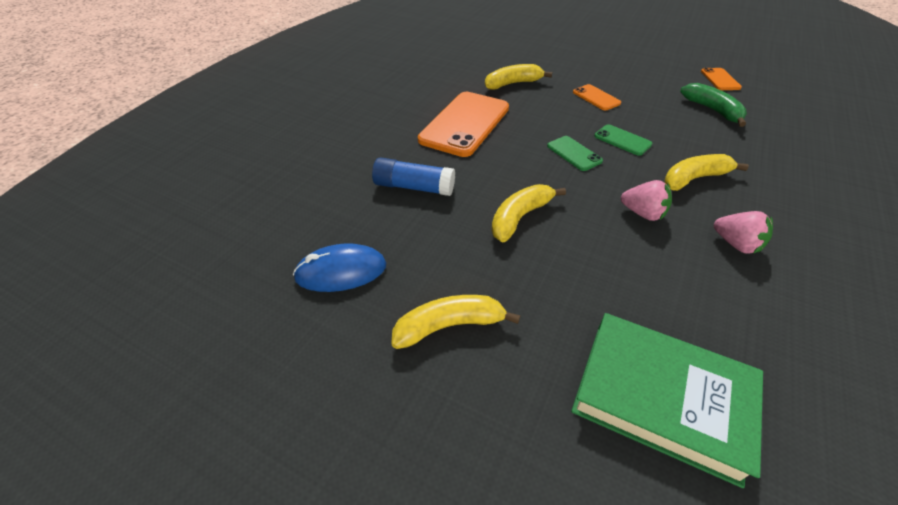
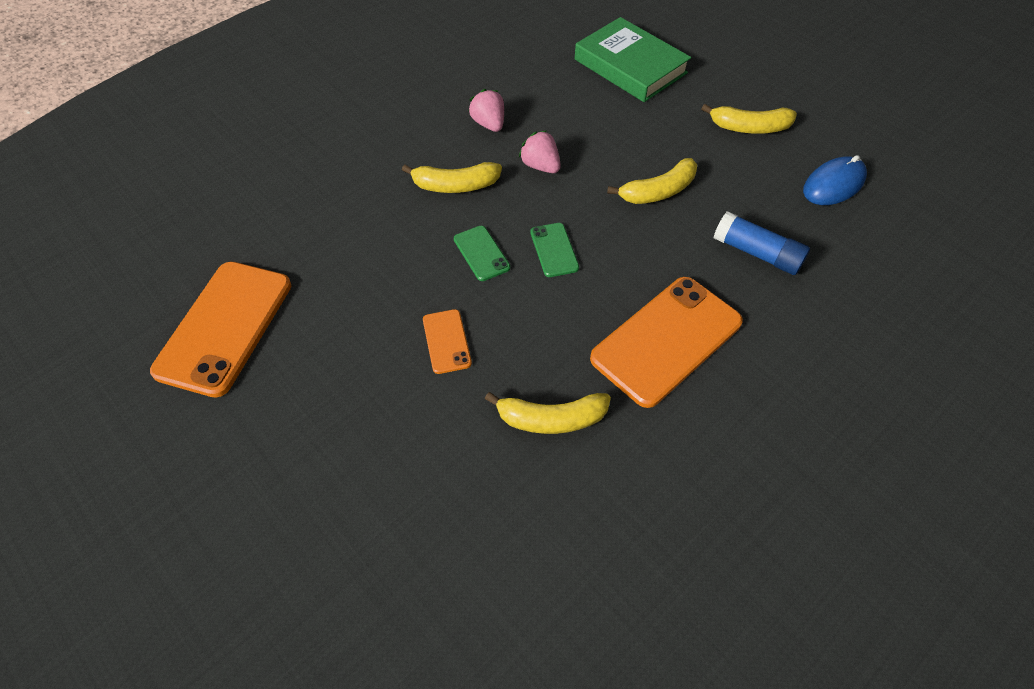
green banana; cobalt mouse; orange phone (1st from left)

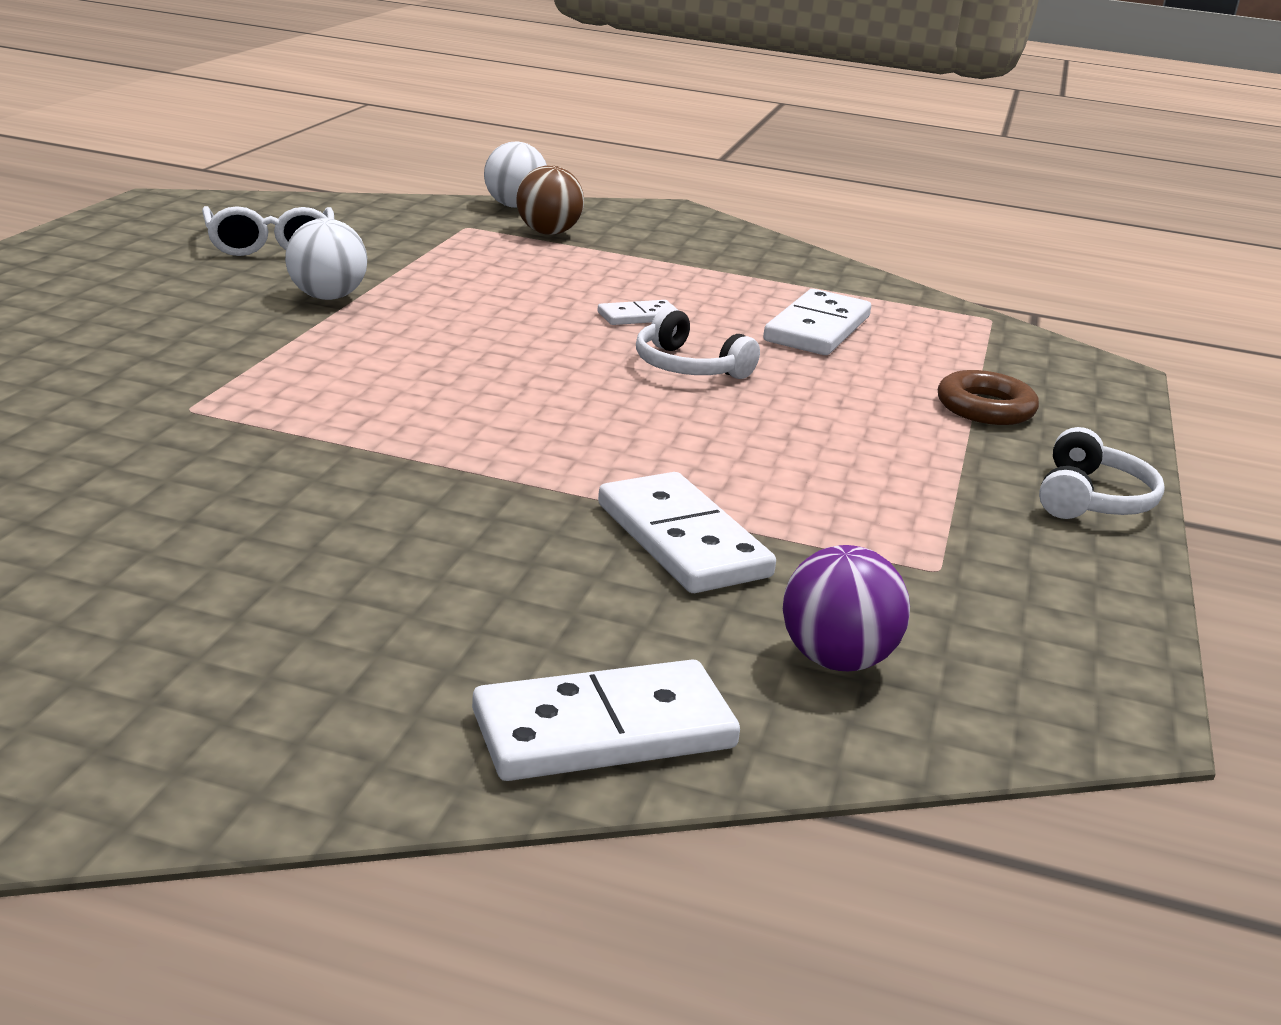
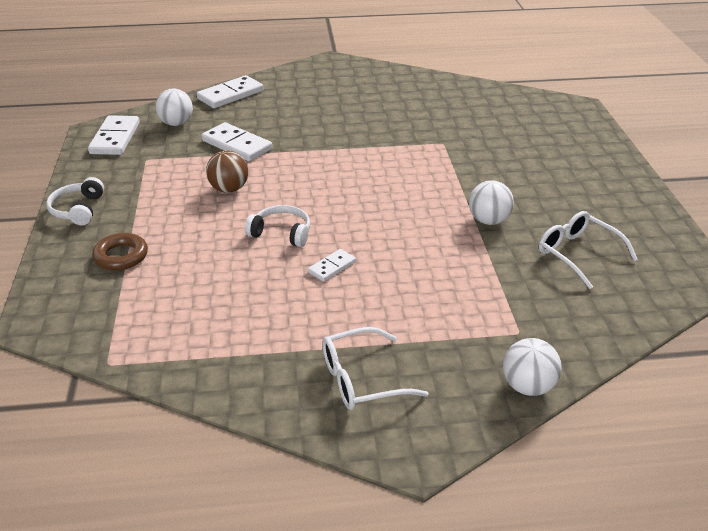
pure white glasses (1st from left); russet ball; pure white domino (1st from left); pure white ball (1st from left)

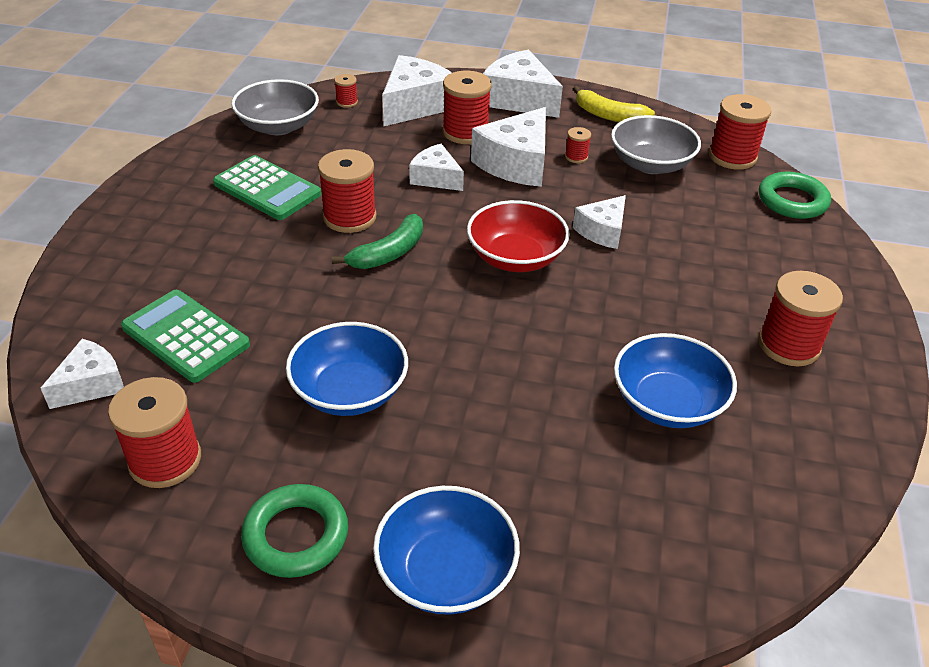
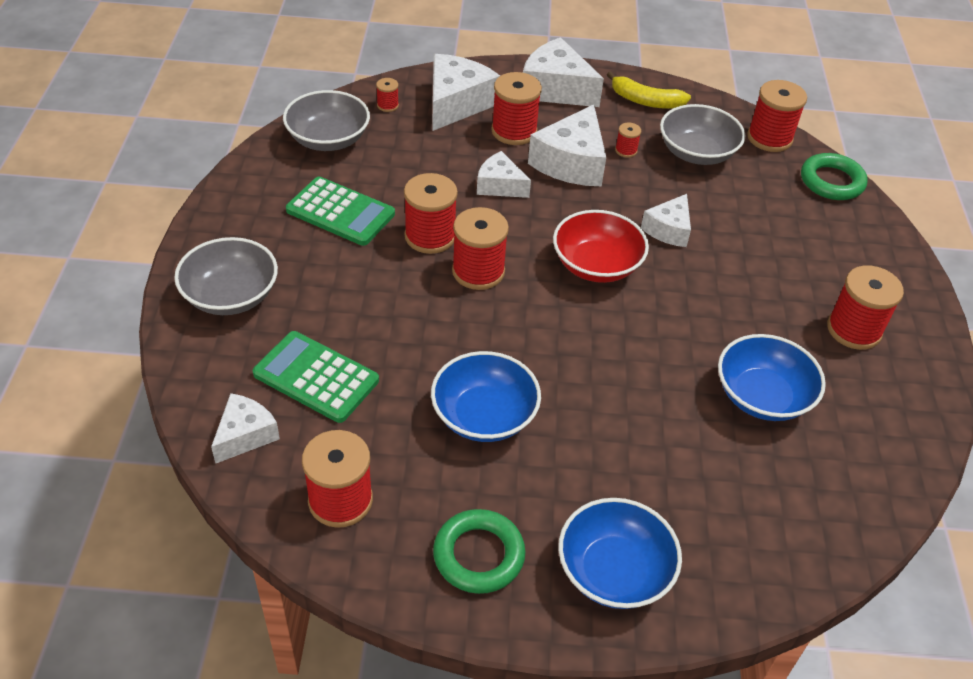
ash-grey serving bowl (1st from left); red spool (4th from left)

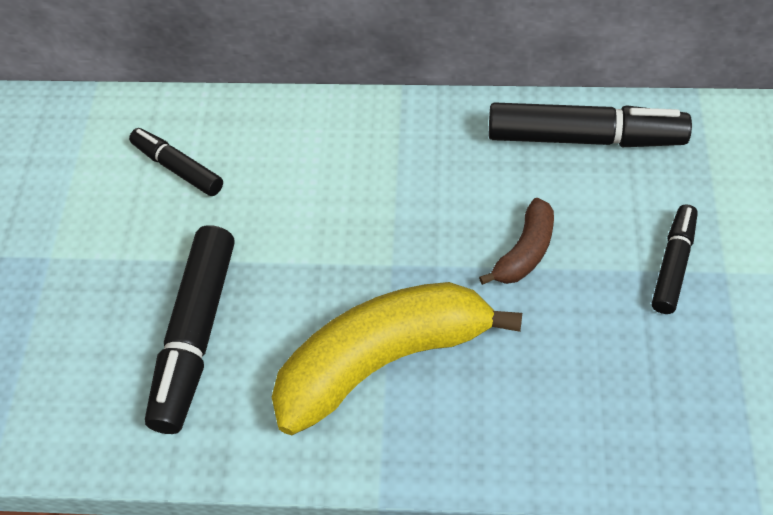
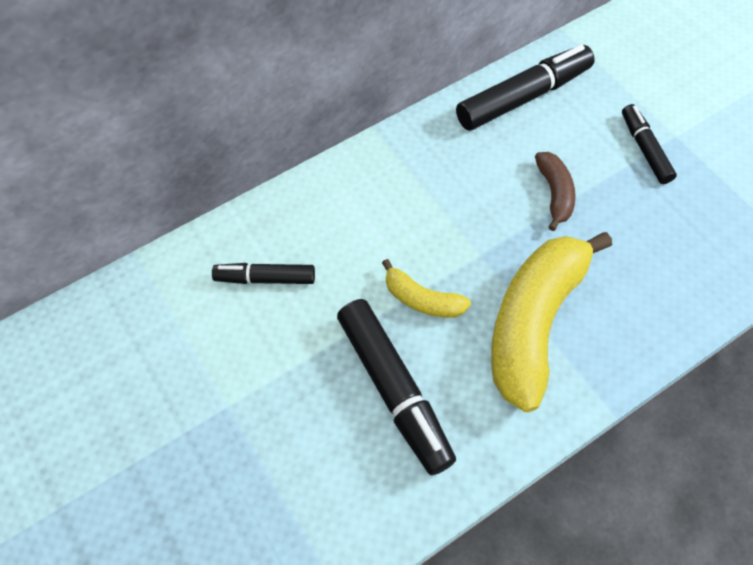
yellow banana (1st from left)

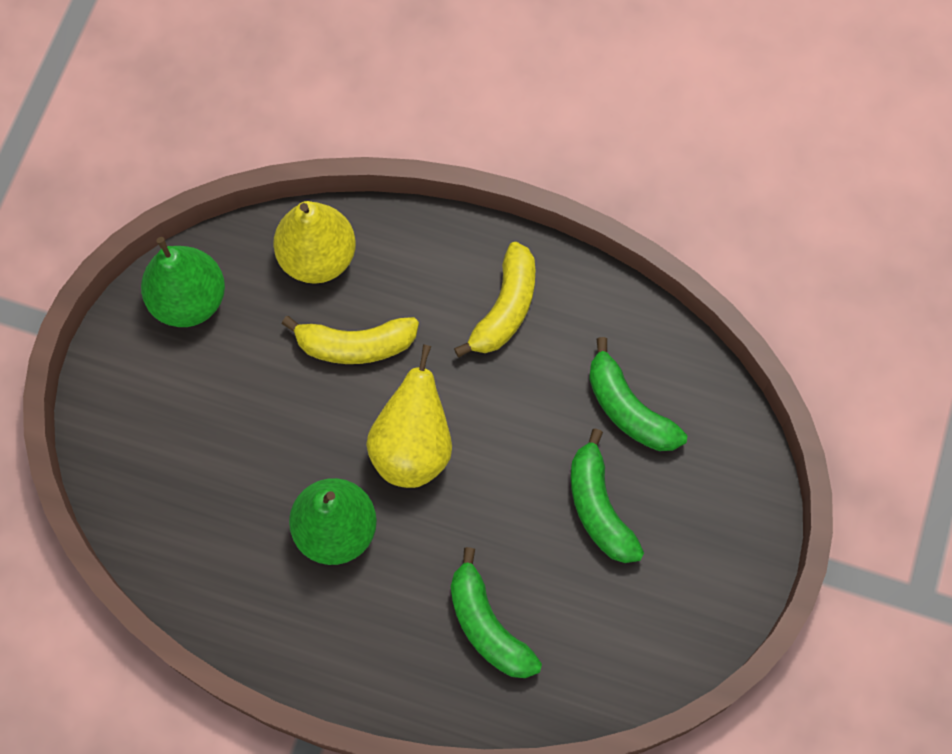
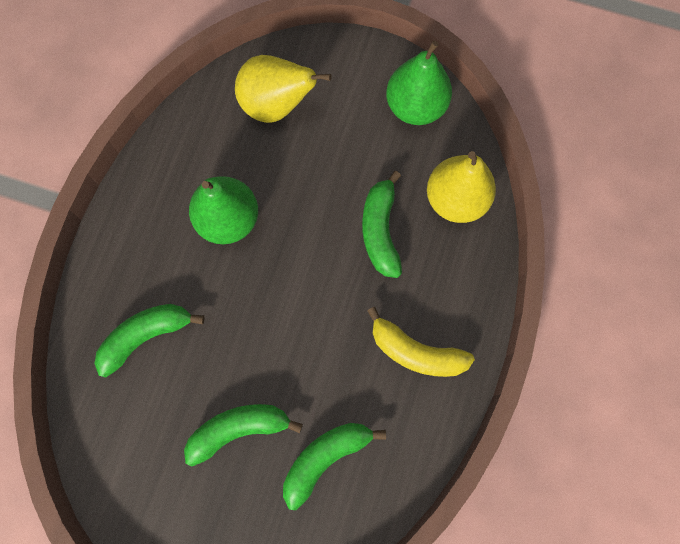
yellow pear (1st from left); green banana (4th from left)

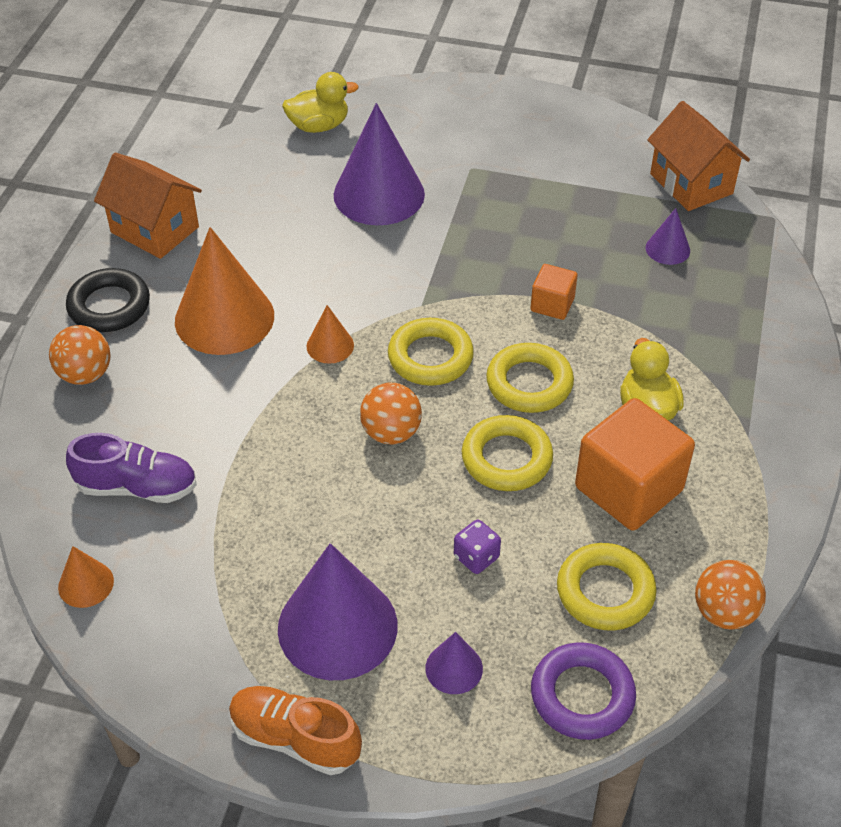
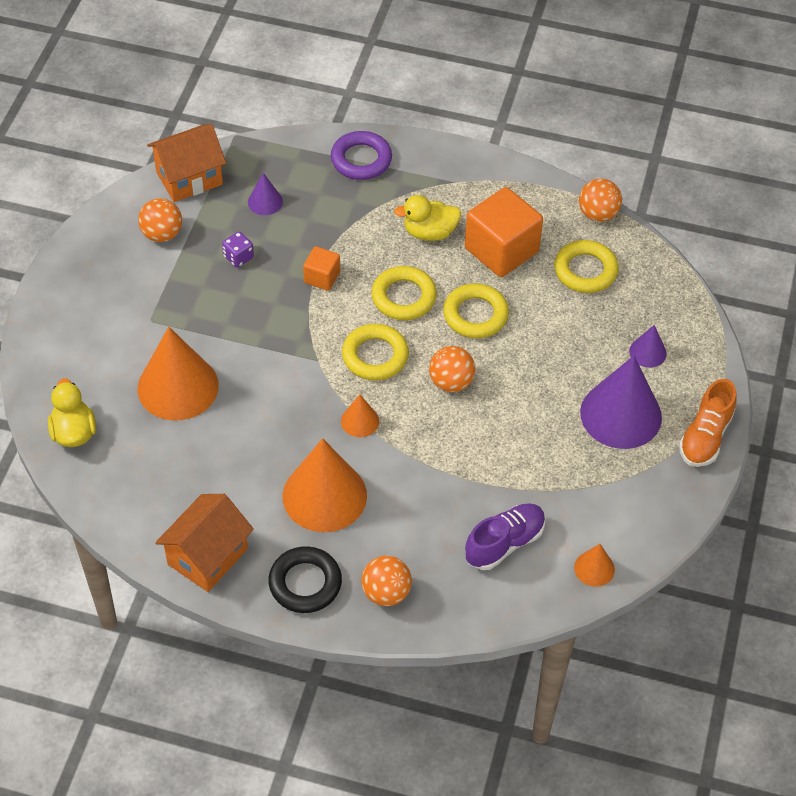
orange ball (1st from left); purple dice; purple hoop; orange cone shape (1st from left); purple shoe

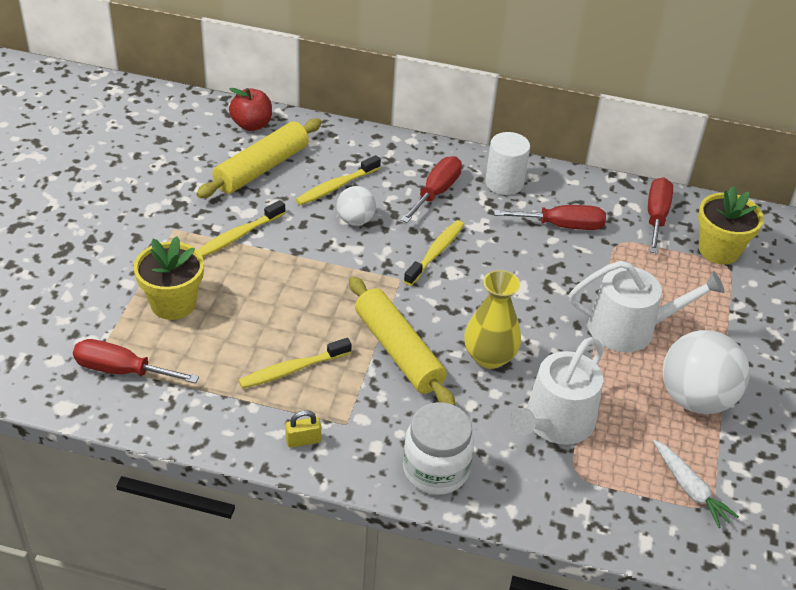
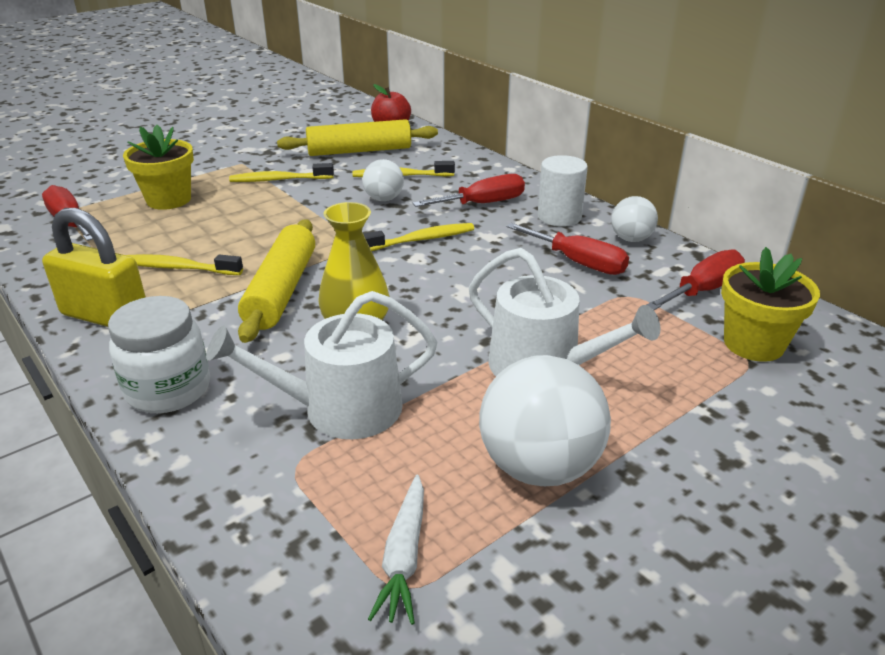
pure white ball (3rd from left); yellow small lock

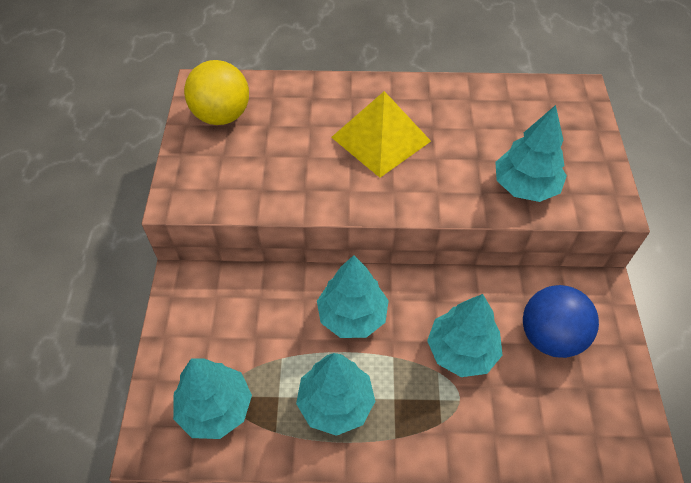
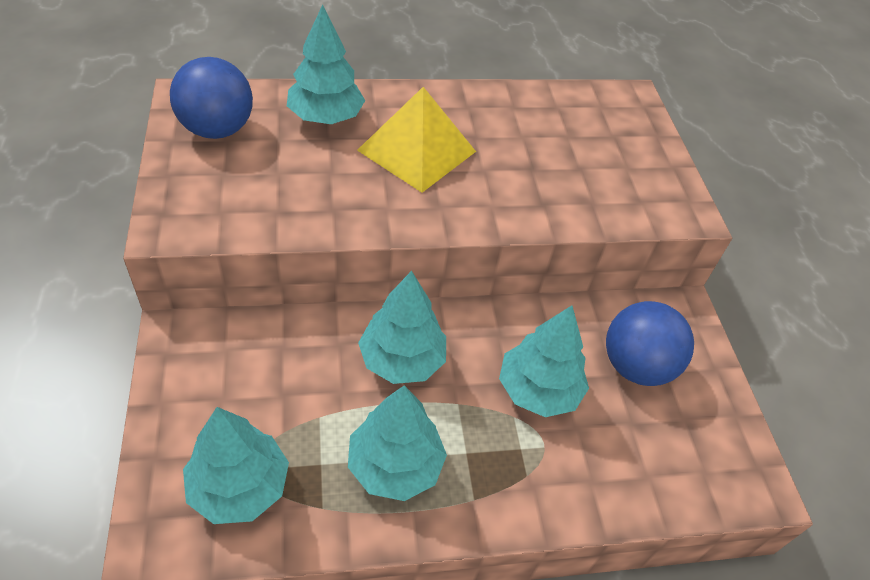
aqua fir tree (2nd from left); cobalt ball (1st from left)

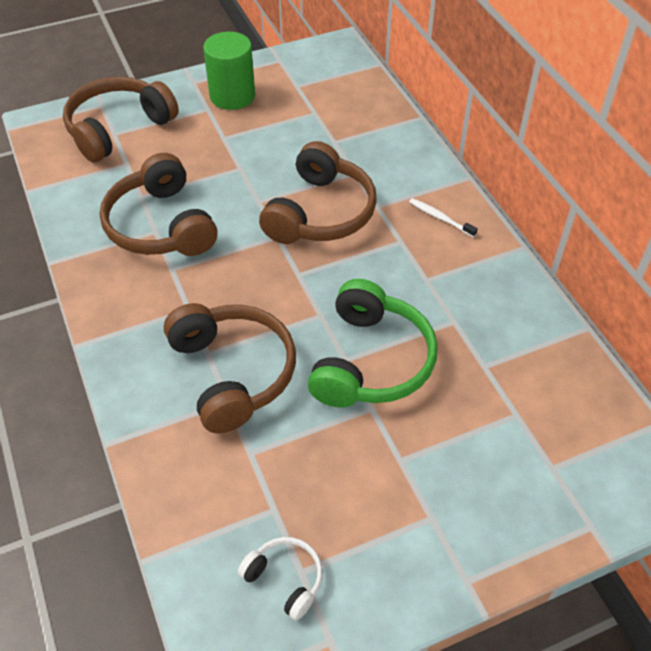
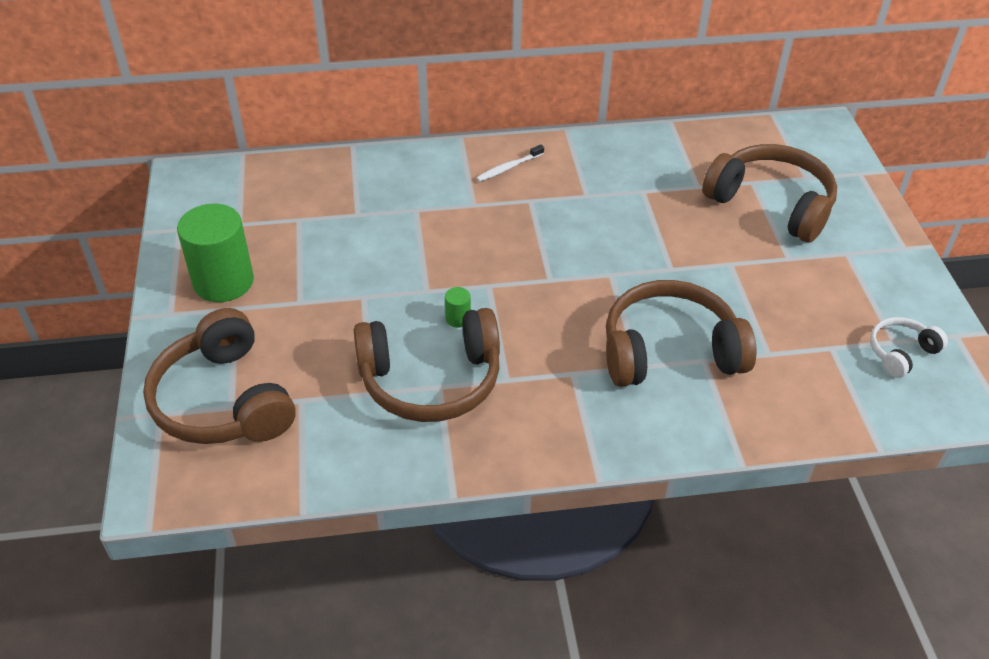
green over-ear headphones; green cylinder shape (2nd from left); russet over-ear headphones (4th from left)

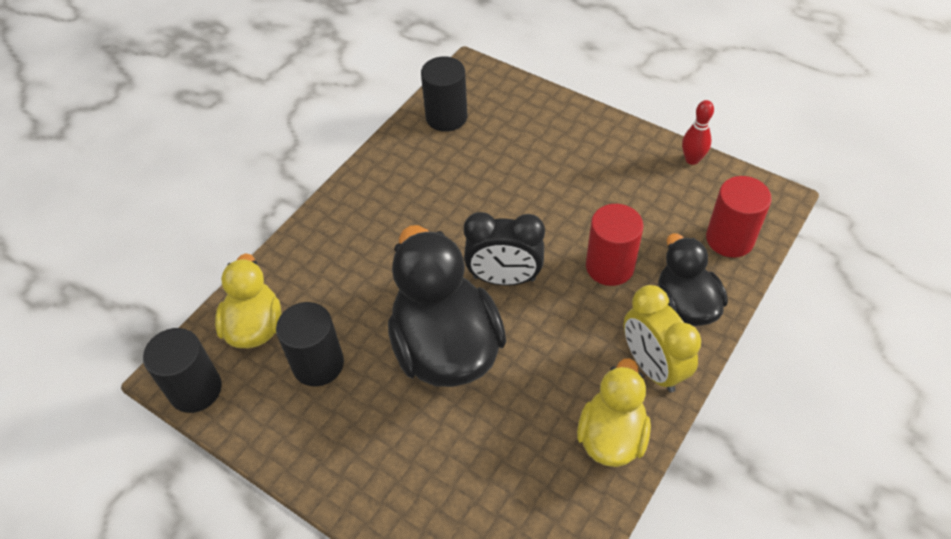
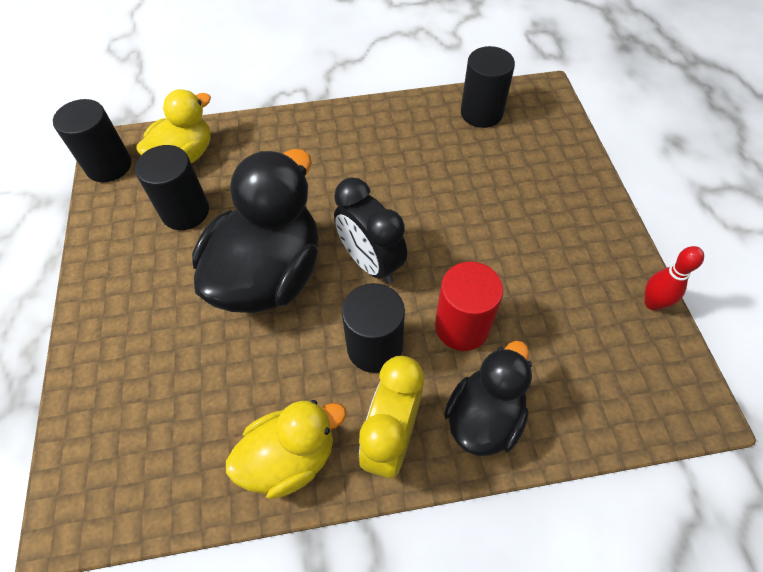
red cylinder shape (2nd from left in the first image); black cylinder shape (3rd from left)

